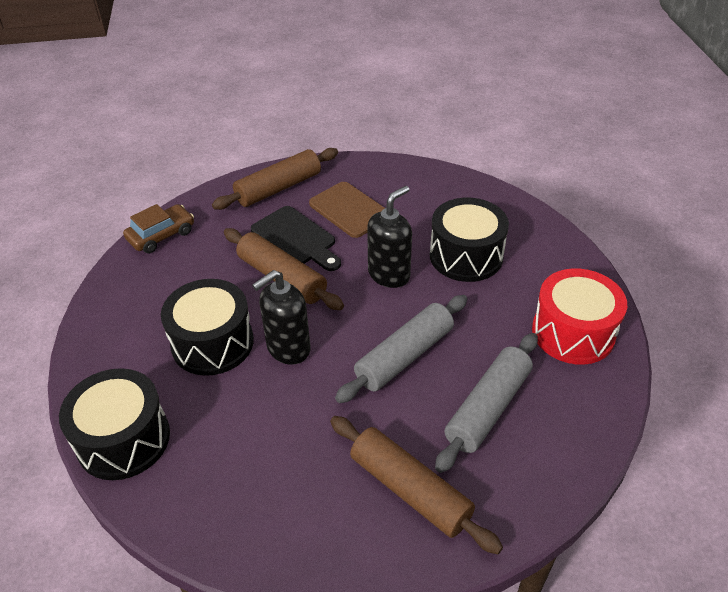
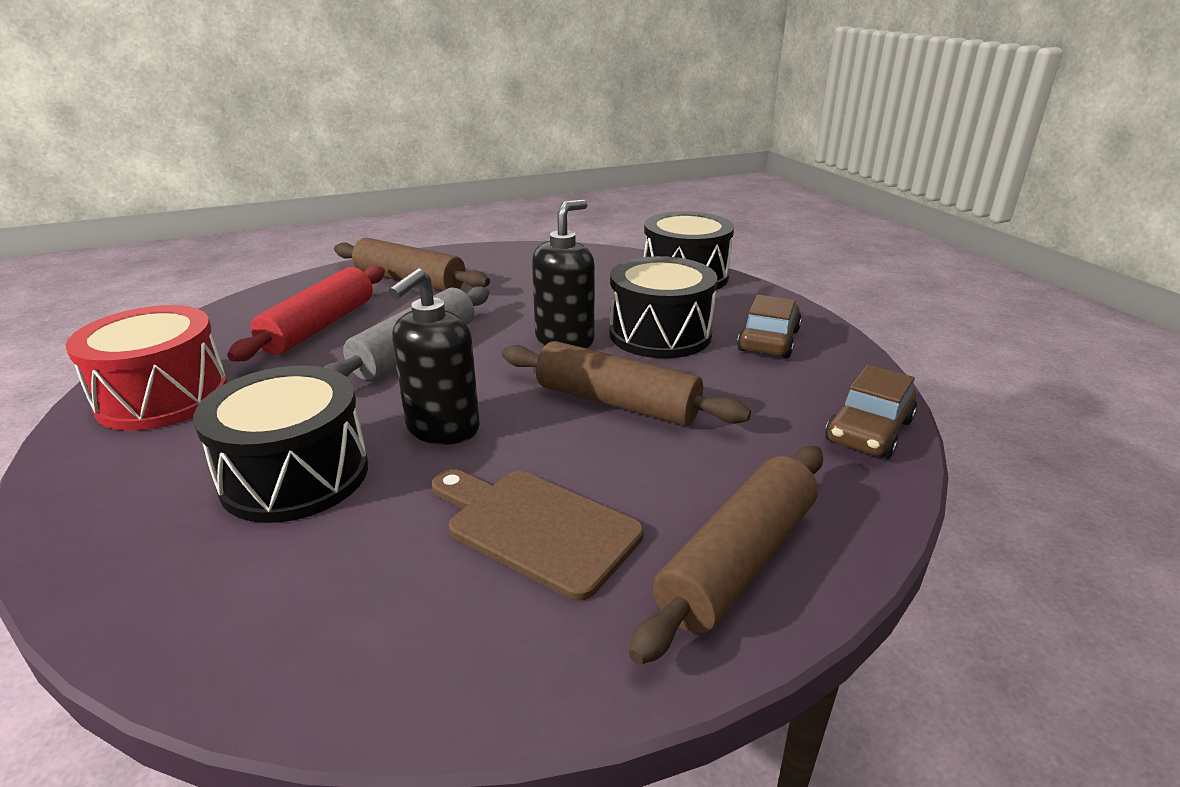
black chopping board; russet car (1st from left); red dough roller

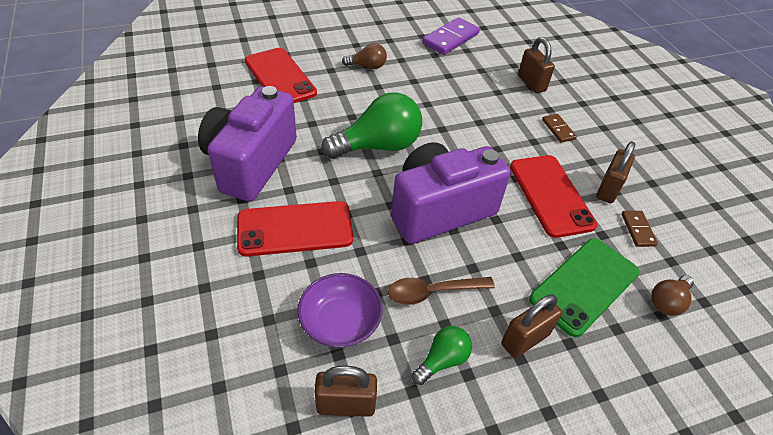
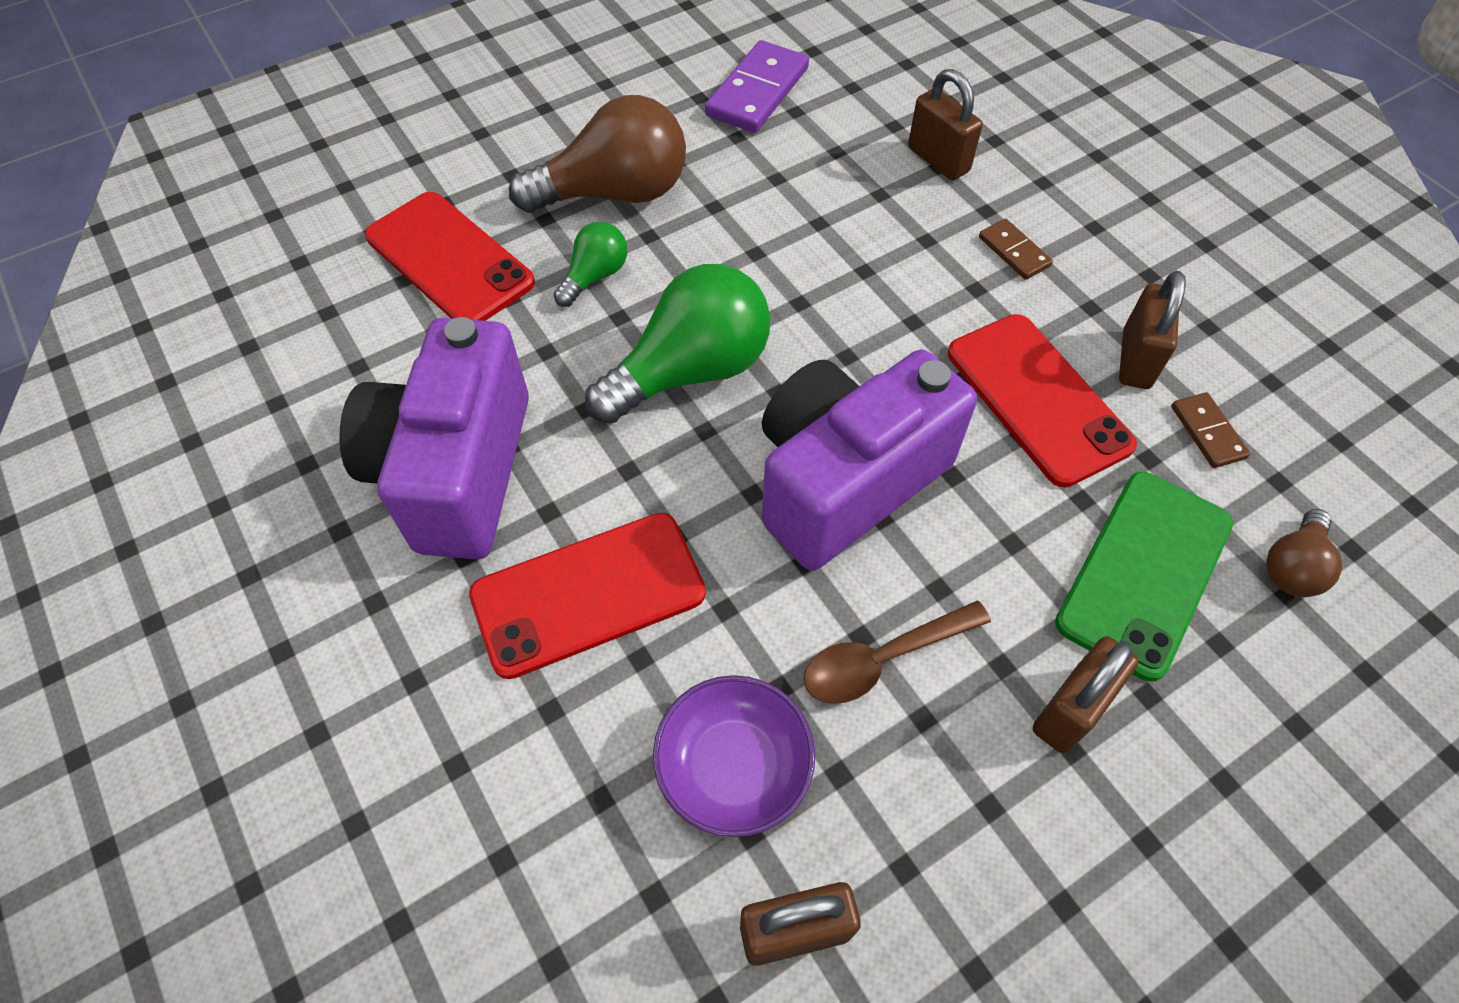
green light bulb (1st from left); russet light bulb (1st from left)

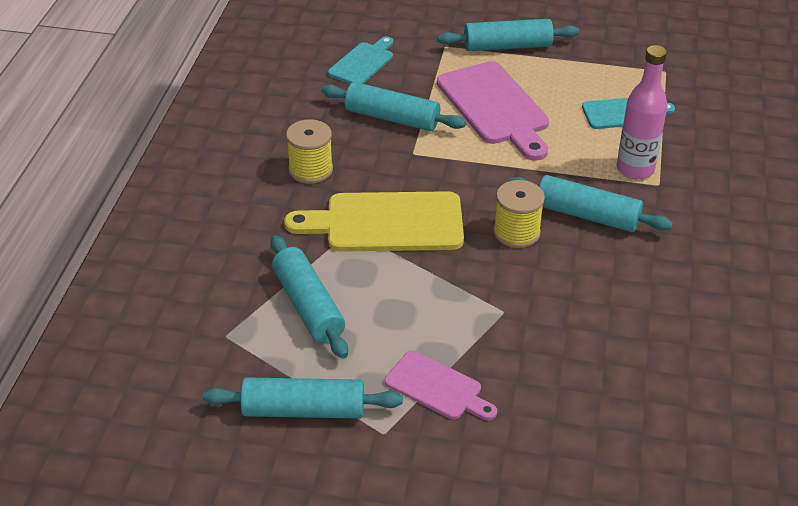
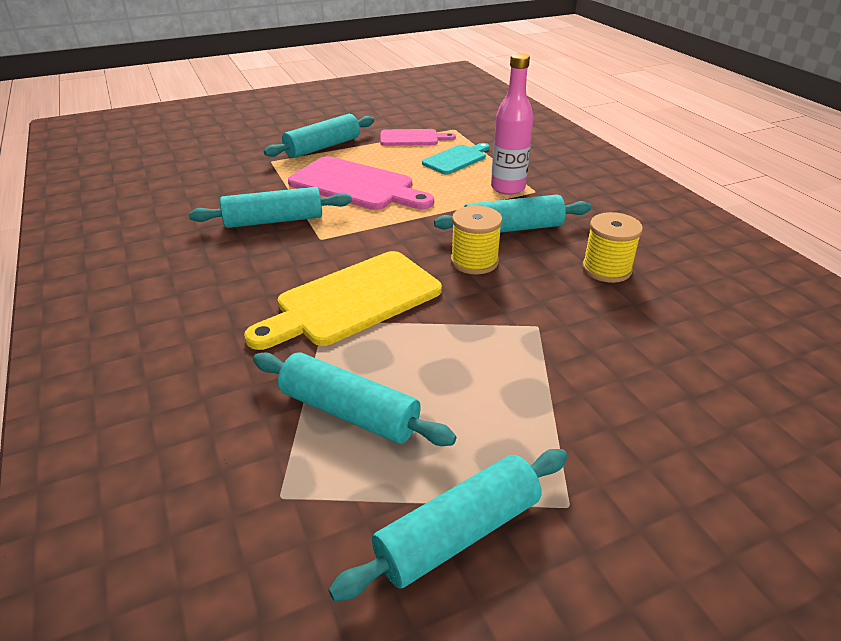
aqua chopping board (1st from left in the first image); yellow spool (2nd from left); rose-pink chopping board (2nd from left)

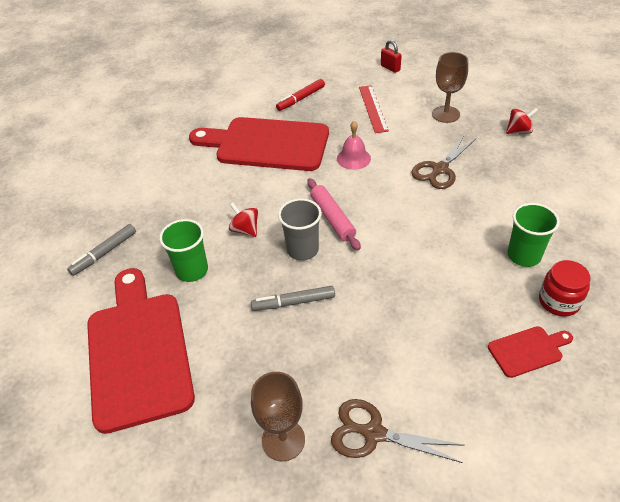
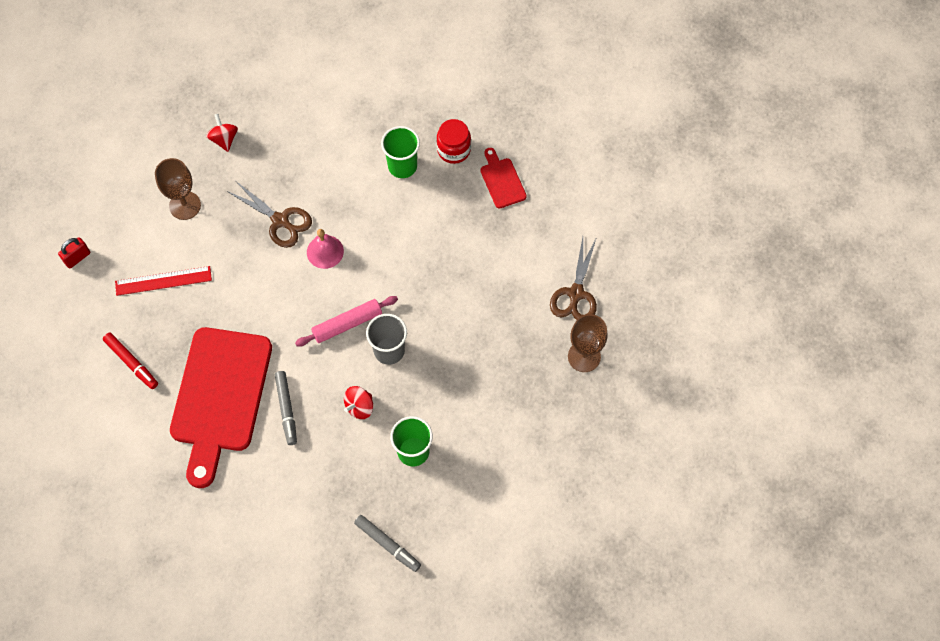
red chopping board (1st from left in the first image); ash-grey marker pen (1st from left); rose-pink bell

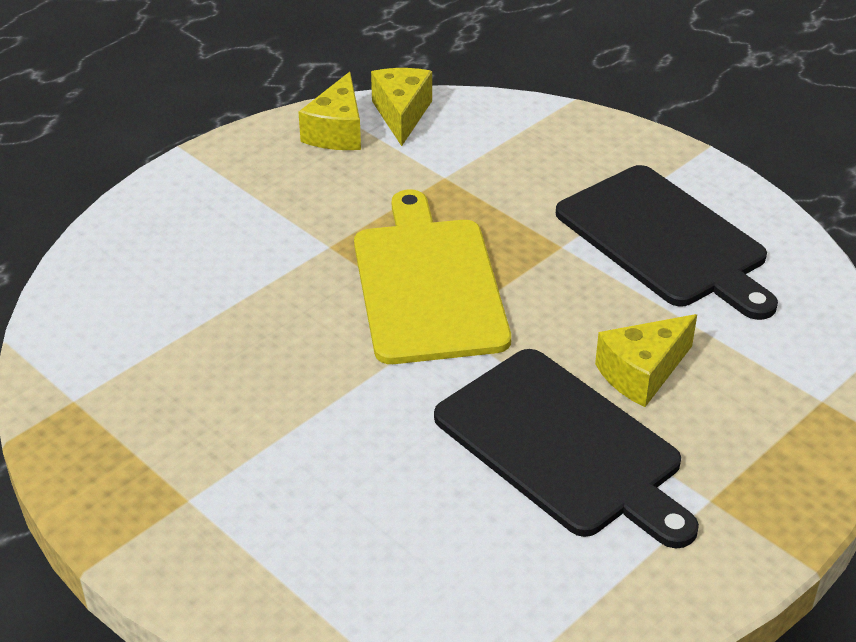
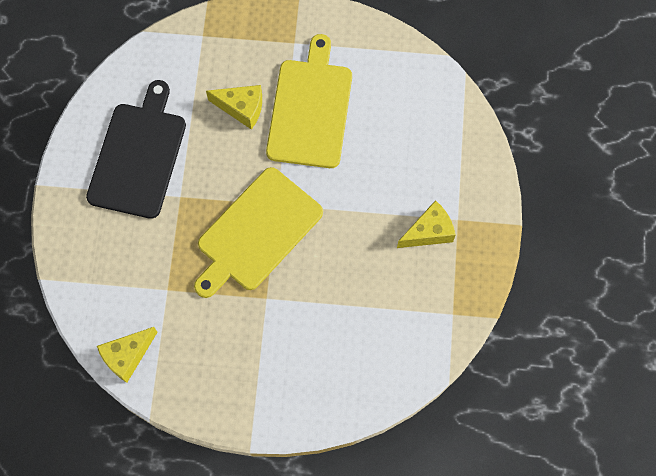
yellow cheese (3rd from left); yellow chopping board (2nd from left)

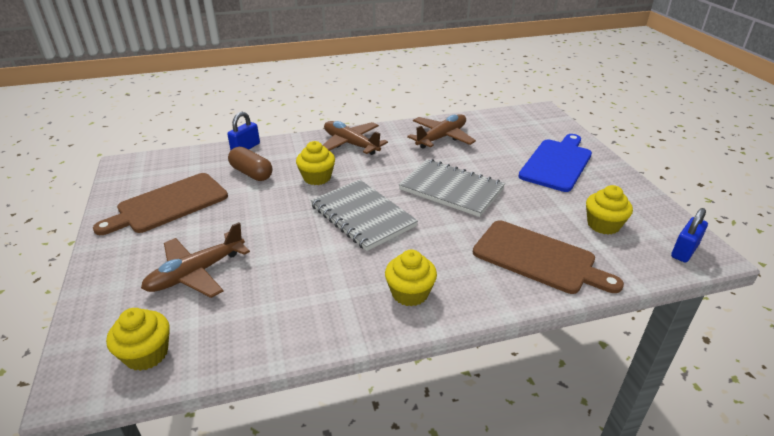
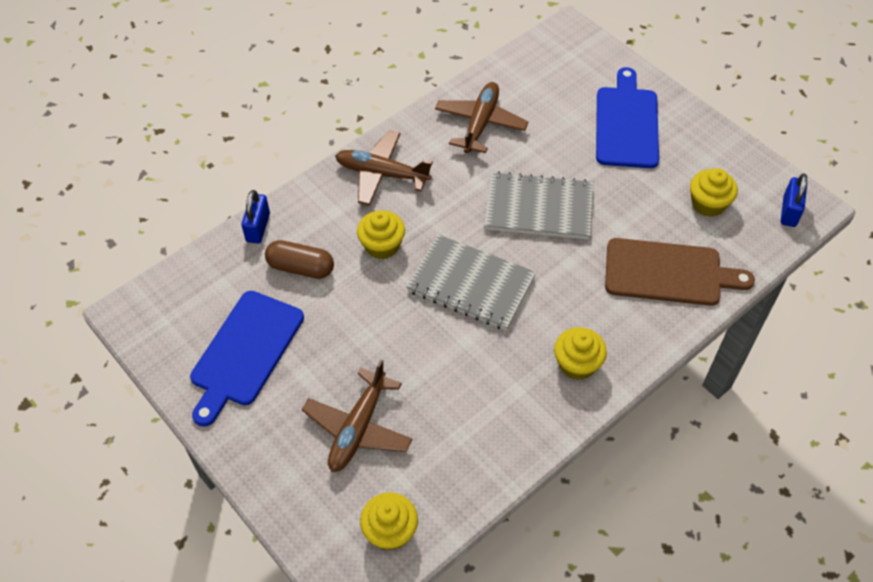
cobalt chopping board (1st from left)

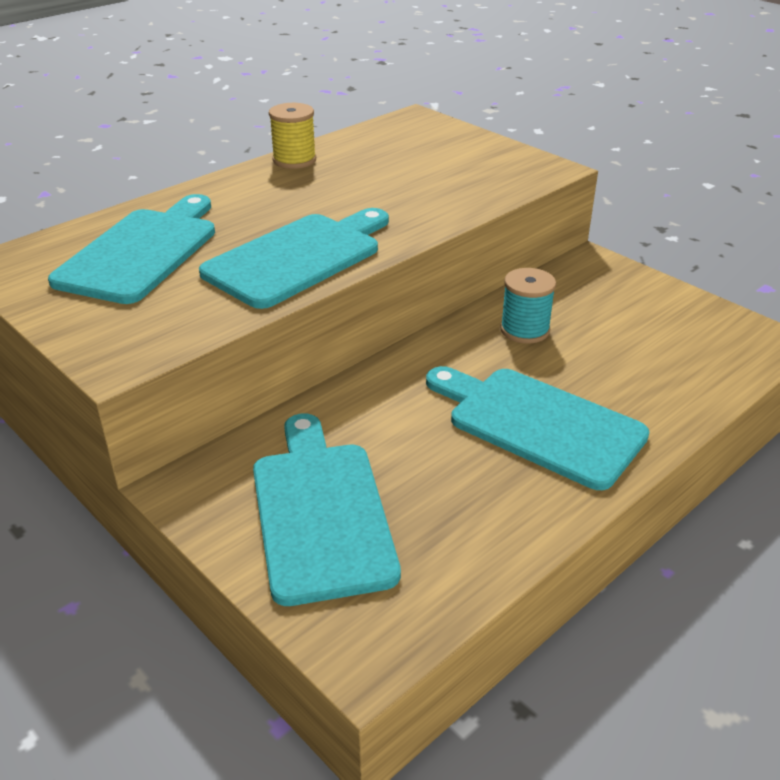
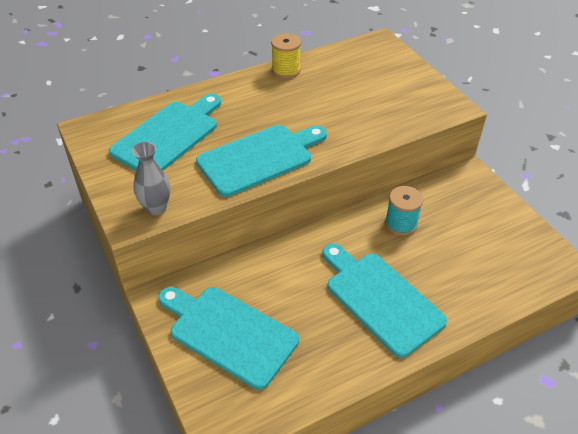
ash-grey tall vase; aqua chopping board (2nd from left)

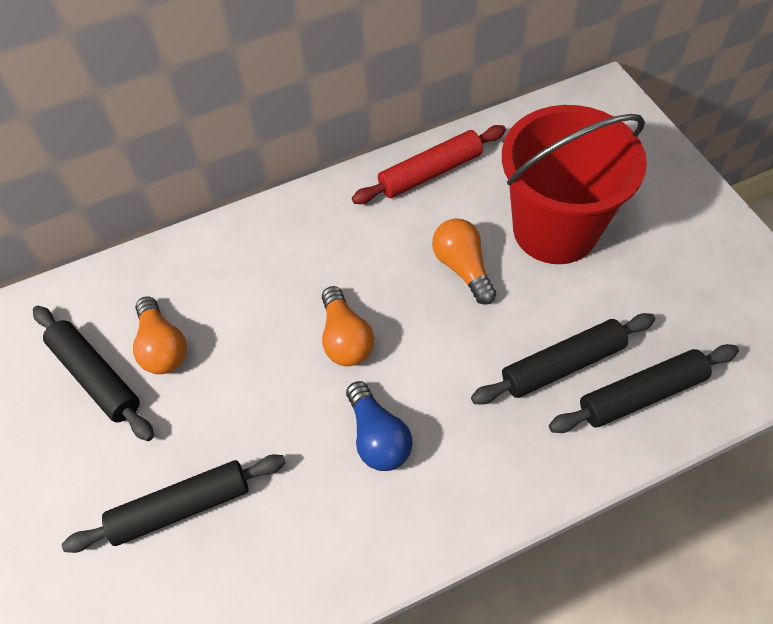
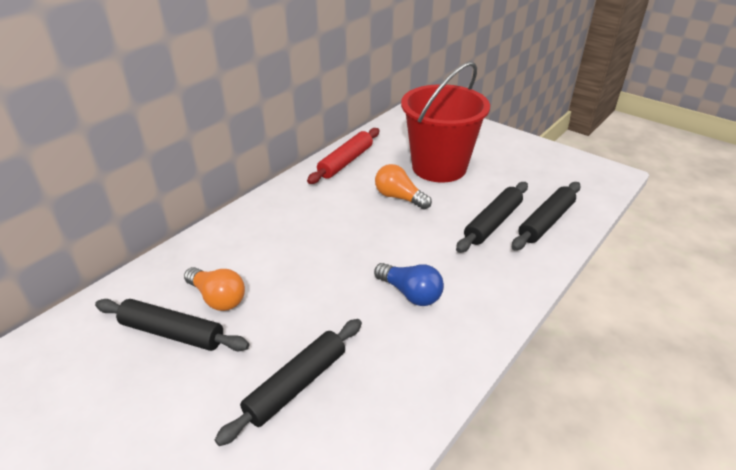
orange light bulb (2nd from left in the first image)

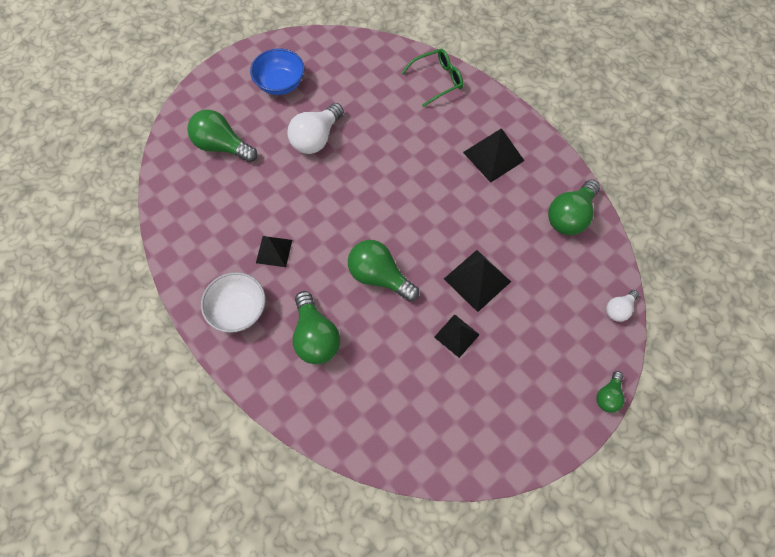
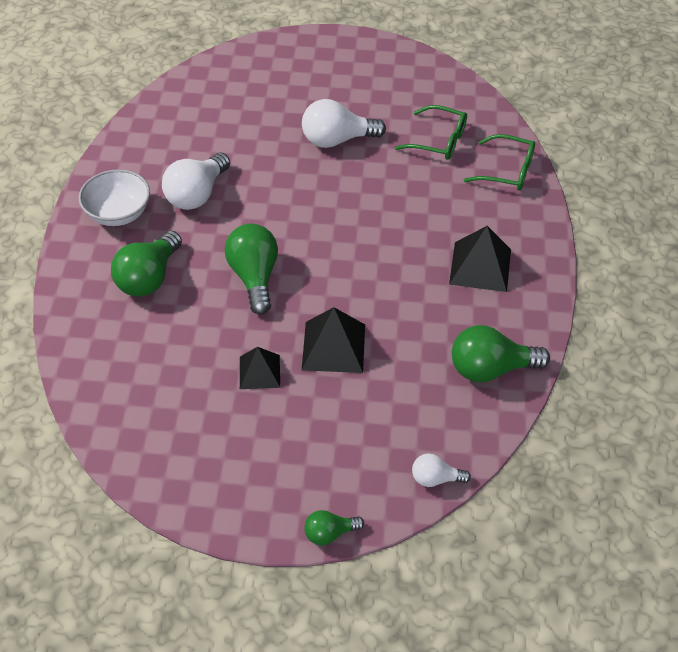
green light bulb (1st from left in the first image); cobalt serving bowl; green glasses (1st from left); pure white light bulb (1st from left)

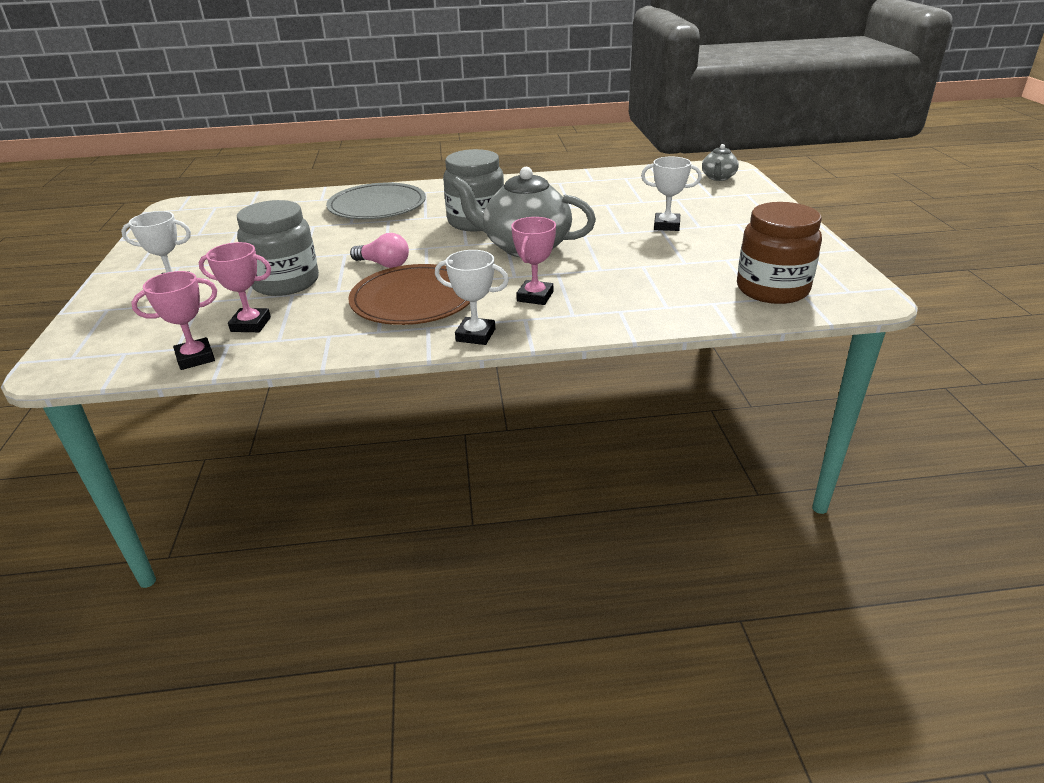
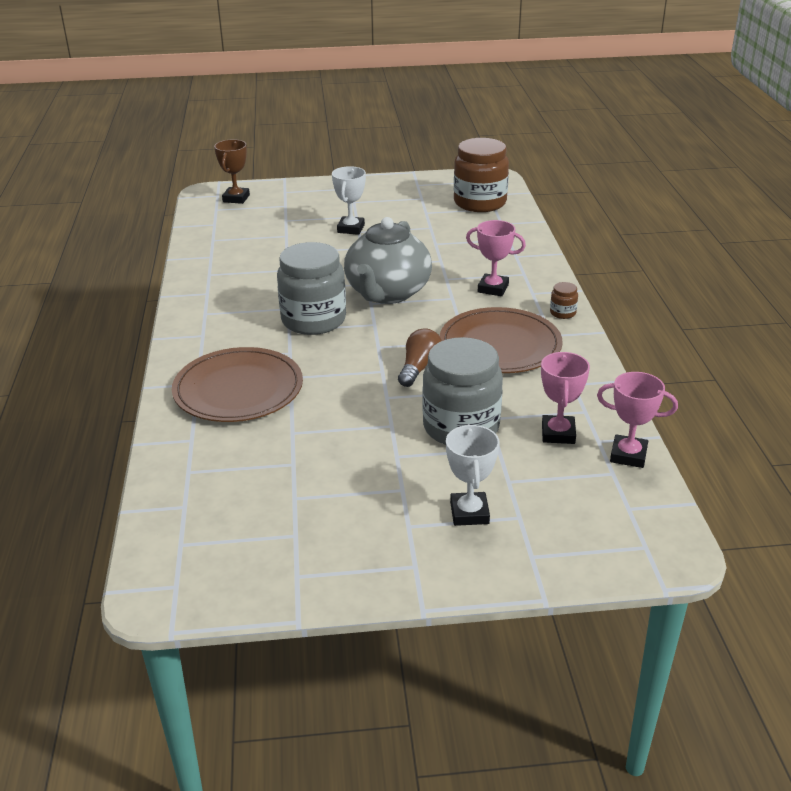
russet jam jar (2nd from left); russet prize cup; russet dinner plate (1st from left); russet light bulb; rose-pink prize cup (3rd from left)

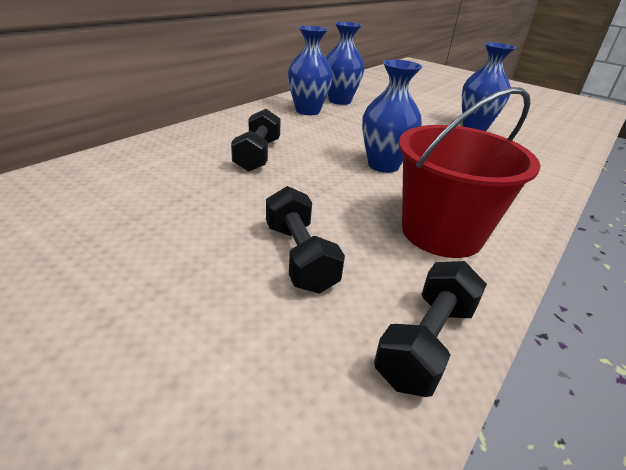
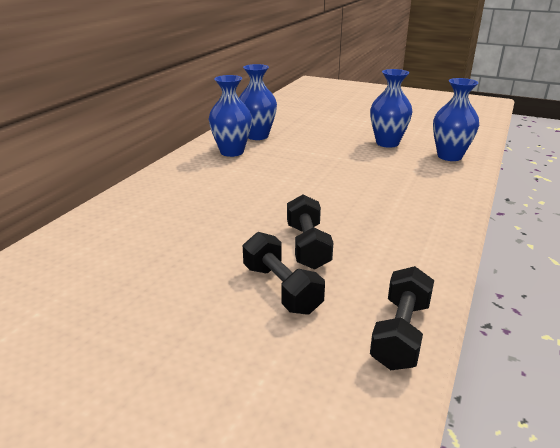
red pail; black free weight (2nd from left); cobalt tall vase (4th from left)

